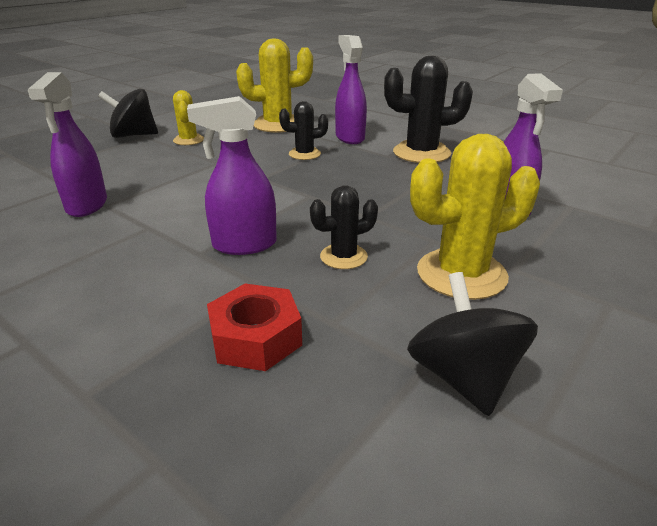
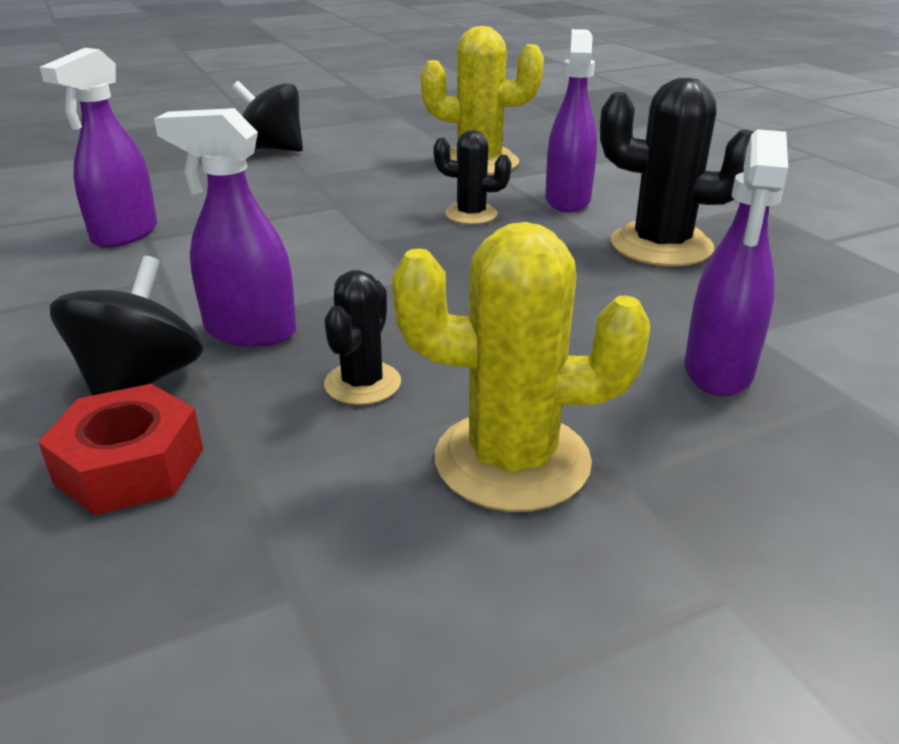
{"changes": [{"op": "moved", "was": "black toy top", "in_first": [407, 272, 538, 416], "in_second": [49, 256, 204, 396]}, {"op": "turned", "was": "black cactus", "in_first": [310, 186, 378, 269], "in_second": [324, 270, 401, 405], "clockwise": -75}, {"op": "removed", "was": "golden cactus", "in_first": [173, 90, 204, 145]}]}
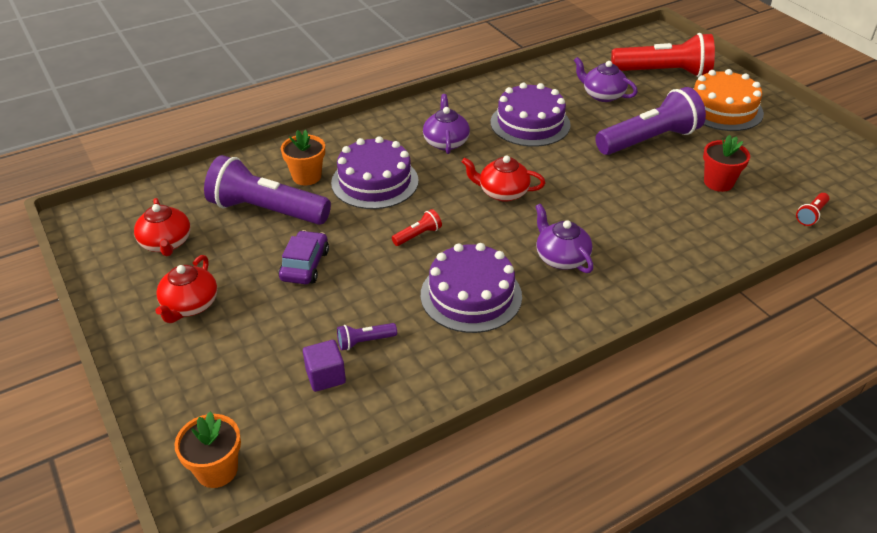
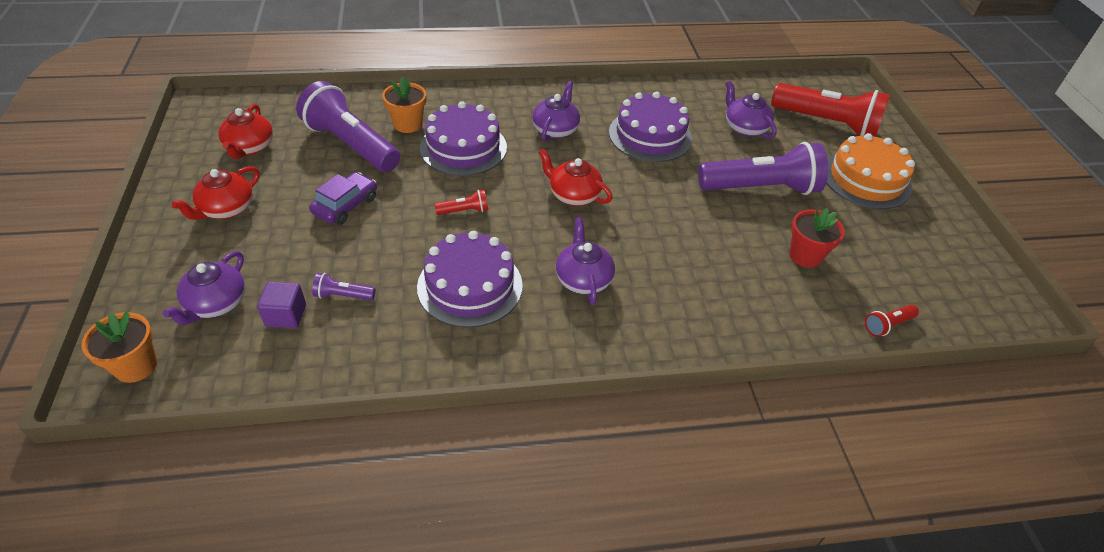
{"changes": [{"op": "added", "now": "violet china teapot", "in_second": [163, 251, 245, 325]}]}
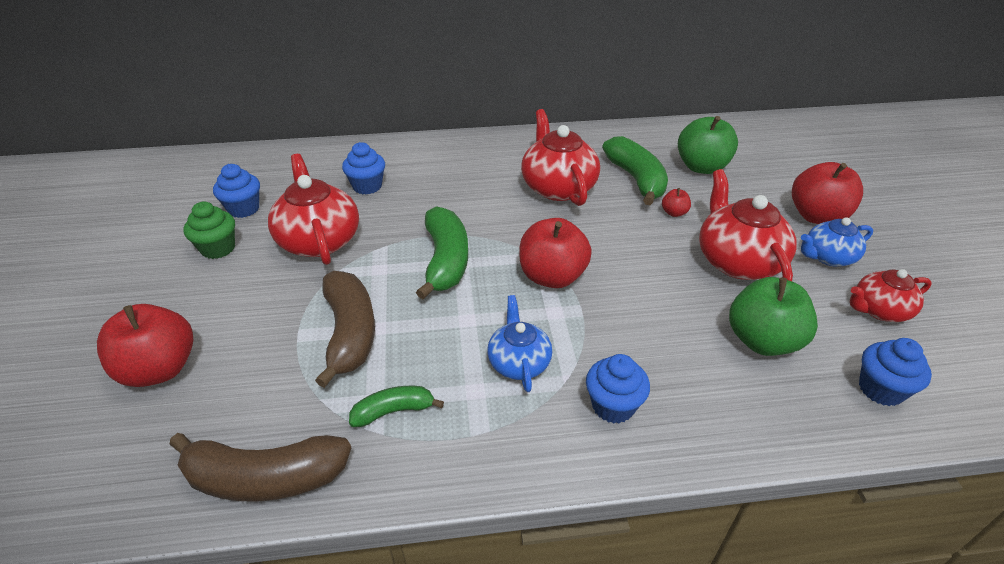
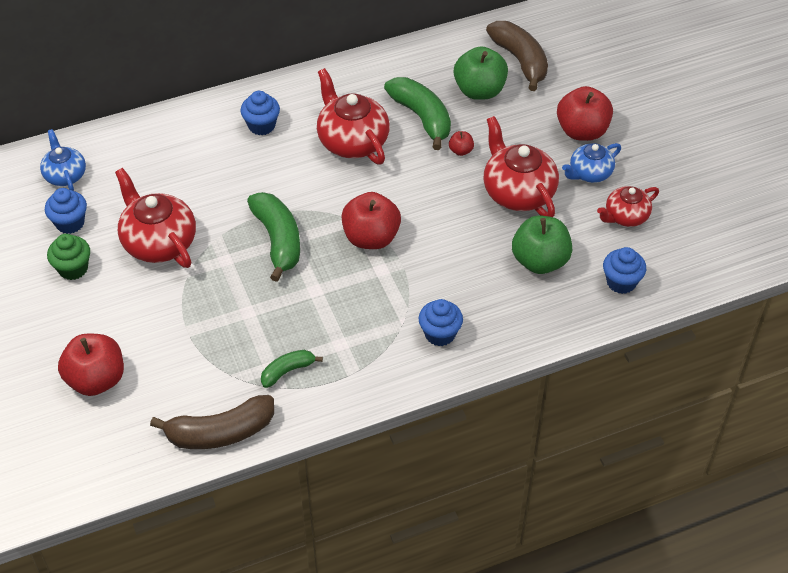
{"changes": [{"op": "moved", "was": "cobalt china teapot", "in_first": [487, 295, 552, 392], "in_second": [40, 129, 86, 191]}, {"op": "moved", "was": "cobalt muffin", "in_first": [342, 142, 385, 195], "in_second": [241, 91, 280, 135]}, {"op": "moved", "was": "dark brown toy banana", "in_first": [315, 271, 375, 388], "in_second": [486, 21, 548, 91]}]}
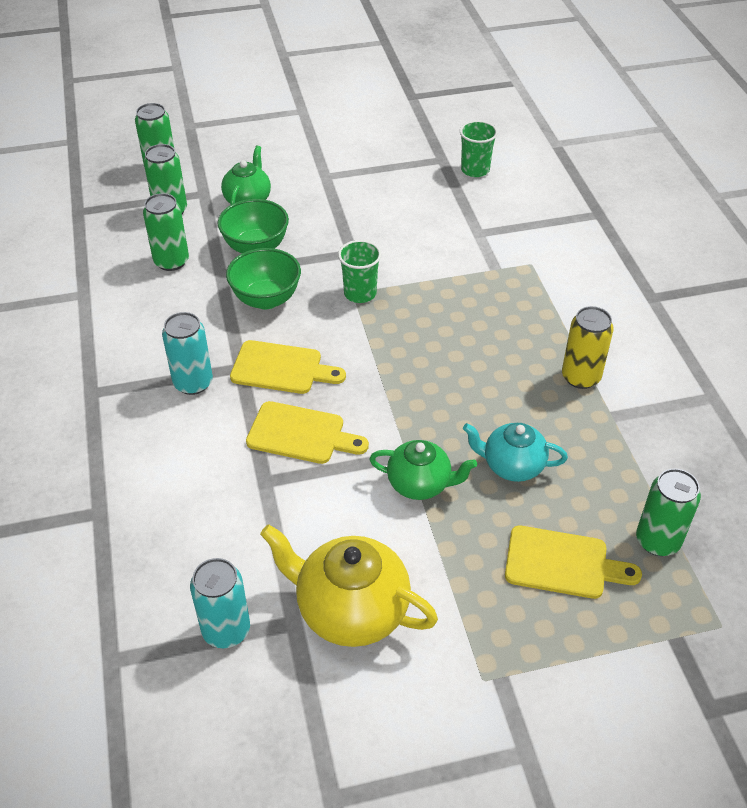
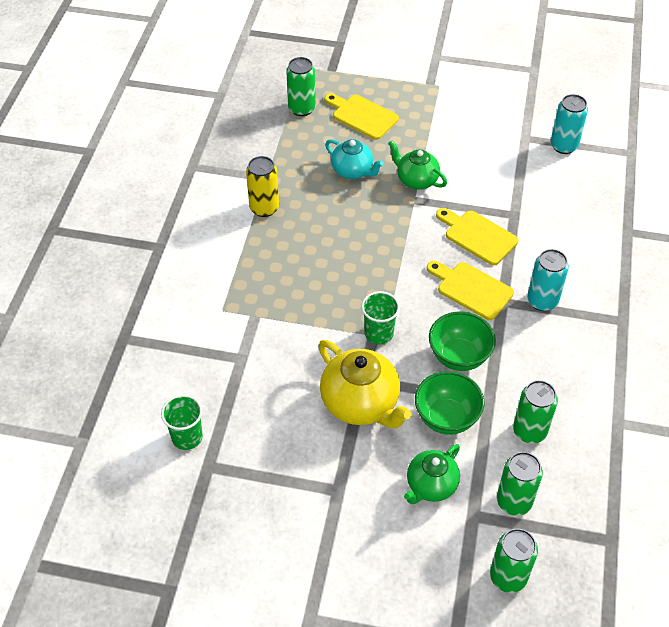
{"changes": [{"op": "moved", "was": "golden china teapot", "in_first": [260, 524, 438, 647], "in_second": [318, 340, 412, 428]}]}
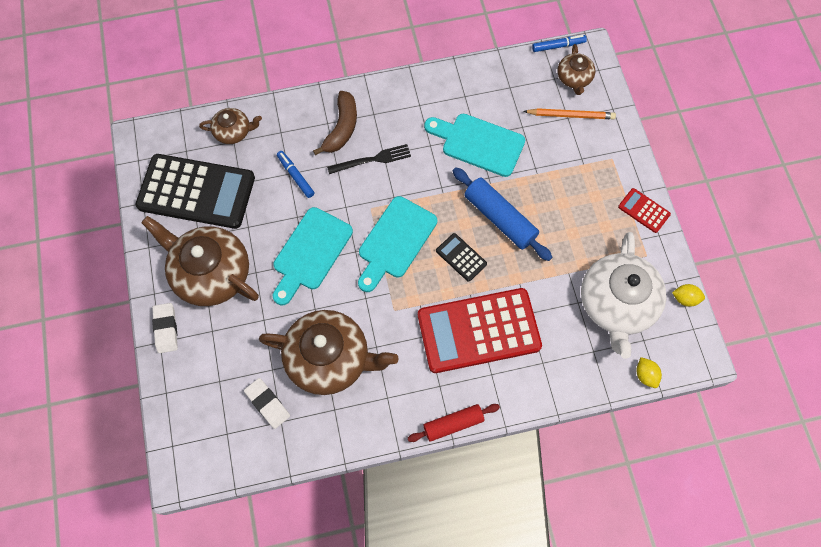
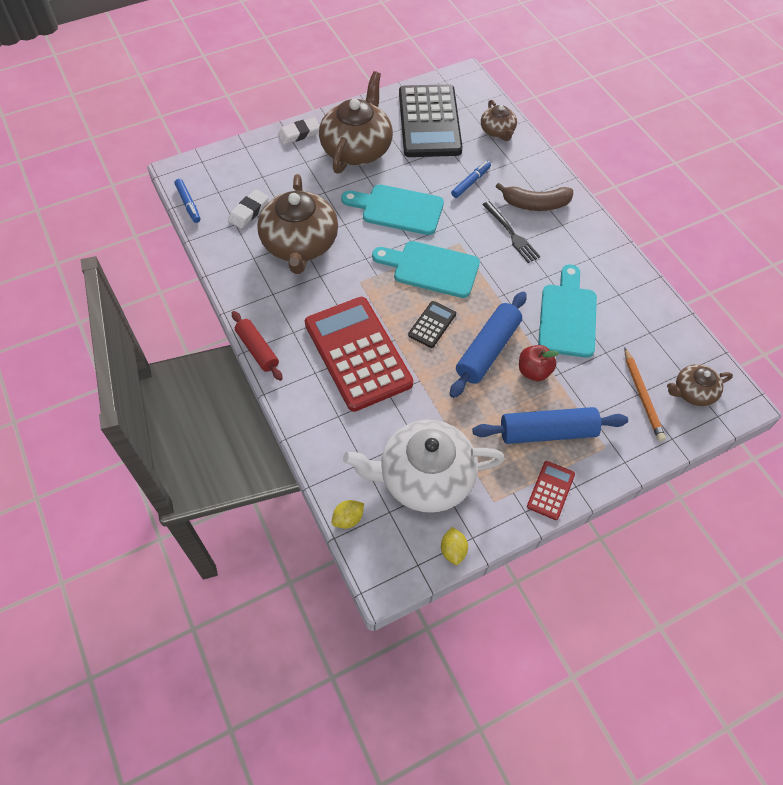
{"changes": [{"op": "moved", "was": "cobalt marker", "in_first": [532, 35, 587, 52], "in_second": [174, 179, 200, 223]}, {"op": "added", "now": "cobalt rolling pin", "in_second": [472, 407, 628, 444]}, {"op": "added", "now": "red toy apple", "in_second": [519, 345, 559, 381]}]}
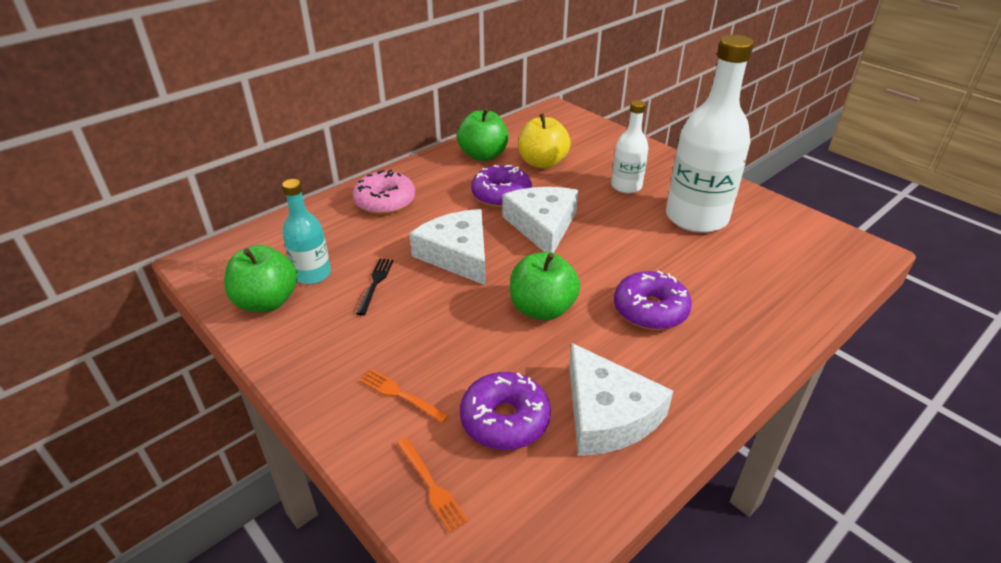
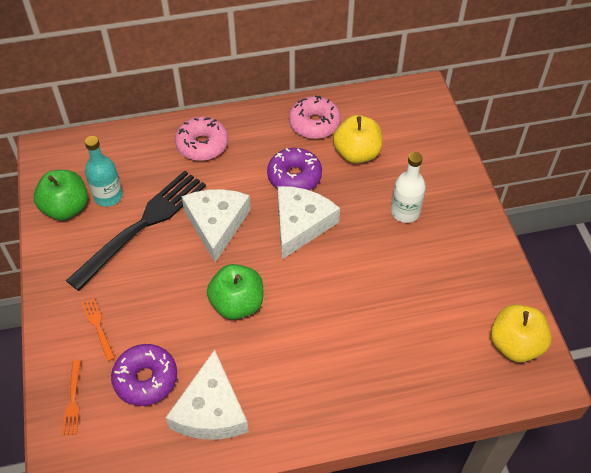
{"changes": [{"op": "resized", "was": "black dinner fork", "in_first": [356, 258, 394, 316], "in_second": [66, 171, 206, 291], "ratio": 2.49}, {"op": "replaced", "was": "green toy apple", "now": "rose-pink doughnut", "in_first": [457, 108, 509, 161], "in_second": [289, 95, 341, 139]}, {"op": "added", "now": "golden toy apple", "in_second": [491, 305, 552, 362]}, {"op": "removed", "was": "violet doughnut", "in_first": [614, 270, 692, 330]}, {"op": "removed", "was": "white flask", "in_first": [666, 35, 754, 233]}]}
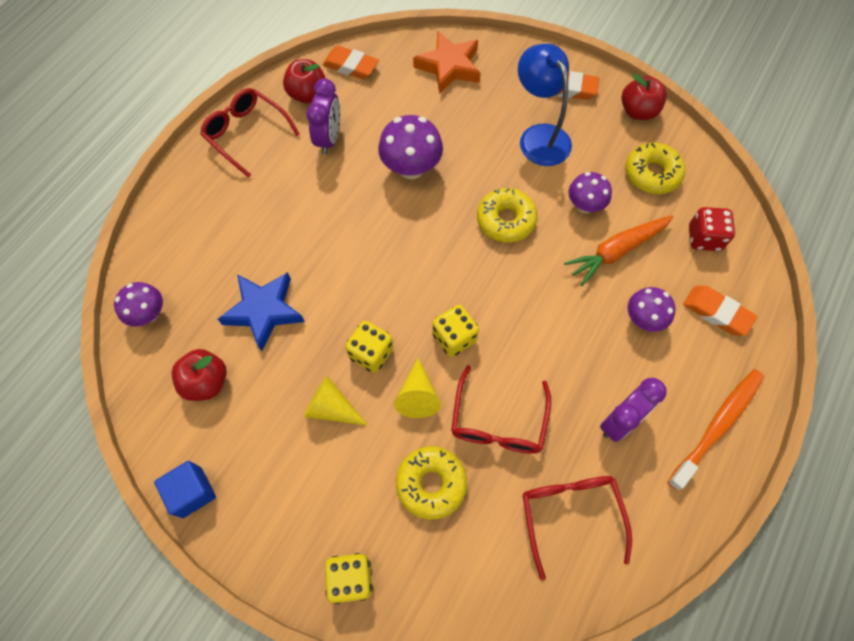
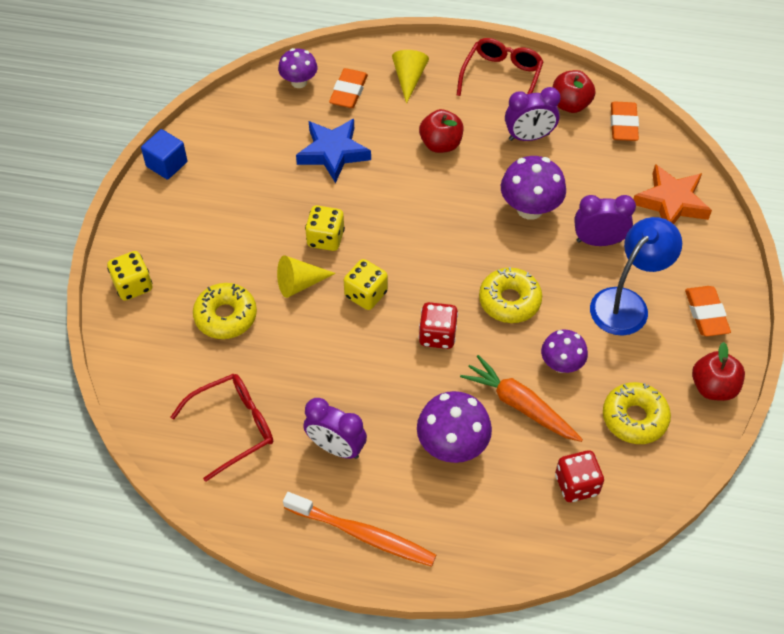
{"changes": [{"op": "moved", "was": "orange gum eraser", "in_first": [683, 286, 757, 336], "in_second": [329, 68, 368, 108]}, {"op": "moved", "was": "golden cone", "in_first": [303, 376, 368, 426], "in_second": [392, 50, 429, 104]}, {"op": "resized", "was": "violet toadstool", "in_first": [628, 287, 676, 332], "in_second": [417, 391, 492, 463], "ratio": 1.53}, {"op": "moved", "was": "red toy apple", "in_first": [172, 349, 227, 401], "in_second": [419, 109, 463, 153]}, {"op": "added", "now": "red game die", "in_second": [419, 302, 458, 349]}, {"op": "added", "now": "violet alarm clock", "in_second": [574, 195, 636, 246]}, {"op": "removed", "was": "red spectacles", "in_first": [451, 365, 551, 454]}]}
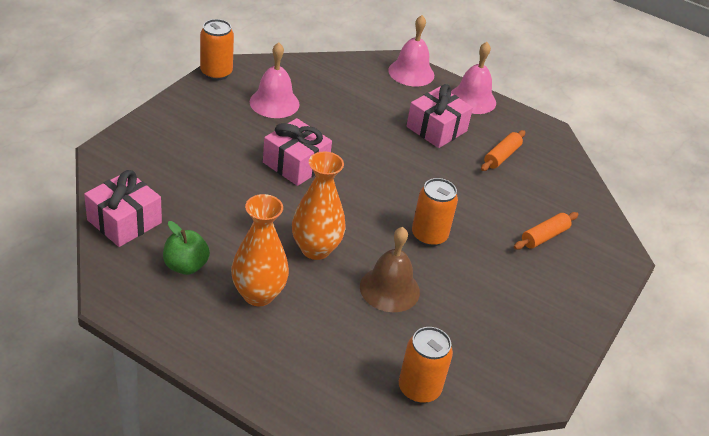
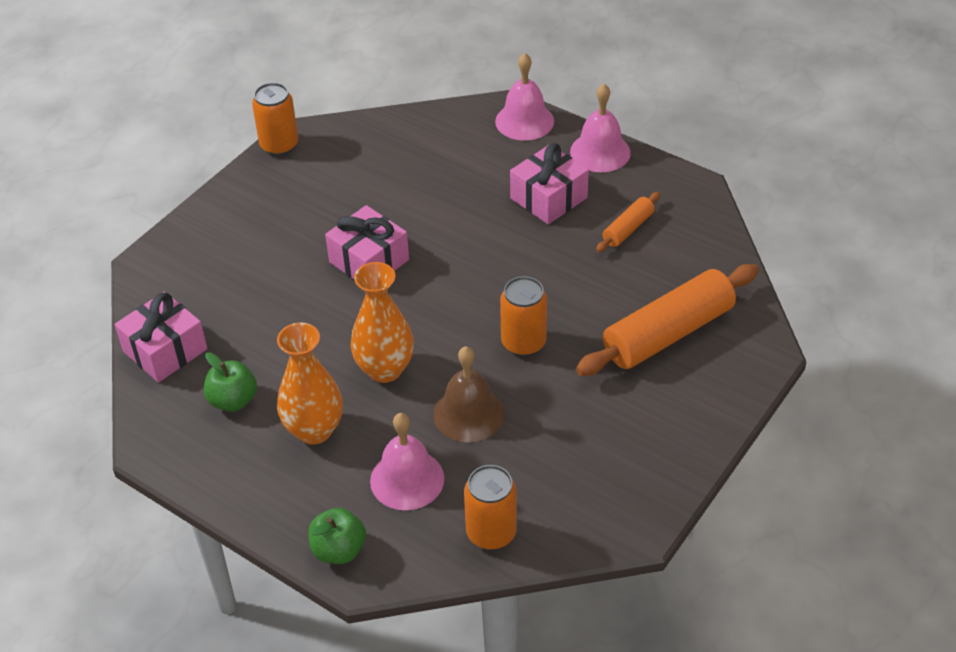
{"changes": [{"op": "added", "now": "green toy apple", "in_second": [308, 508, 366, 564]}, {"op": "moved", "was": "rose-pink hand bell", "in_first": [250, 42, 299, 118], "in_second": [370, 413, 444, 510]}, {"op": "resized", "was": "orange rolling pin", "in_first": [514, 212, 578, 250], "in_second": [576, 264, 759, 376], "ratio": 2.05}]}
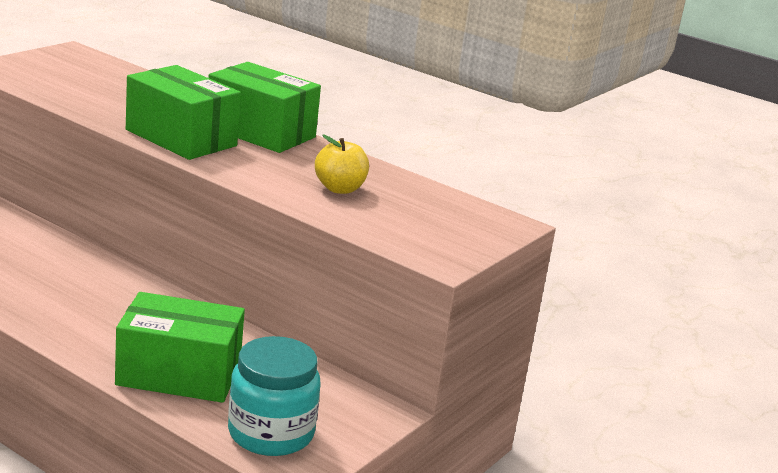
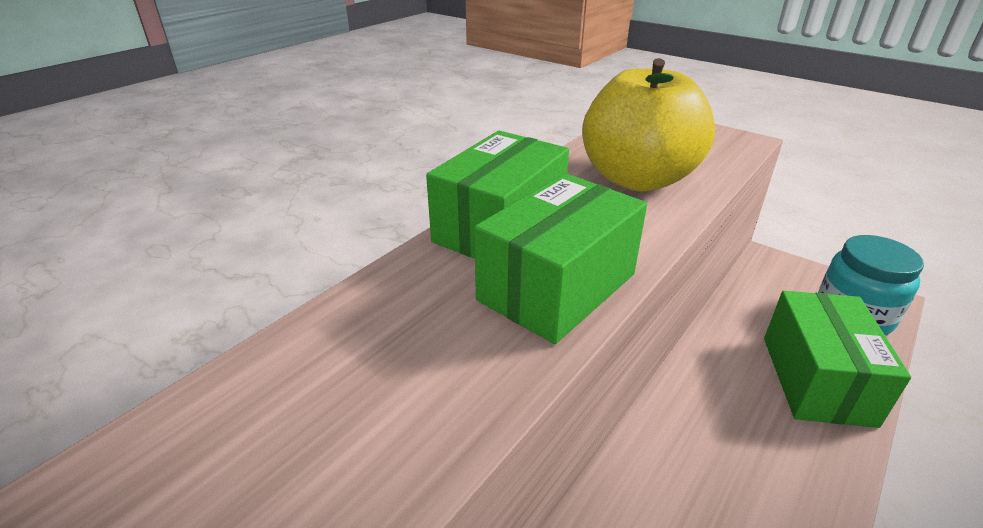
{"changes": [{"op": "resized", "was": "golden toy apple", "in_first": [315, 135, 369, 194], "in_second": [582, 58, 715, 192], "ratio": 2.12}]}
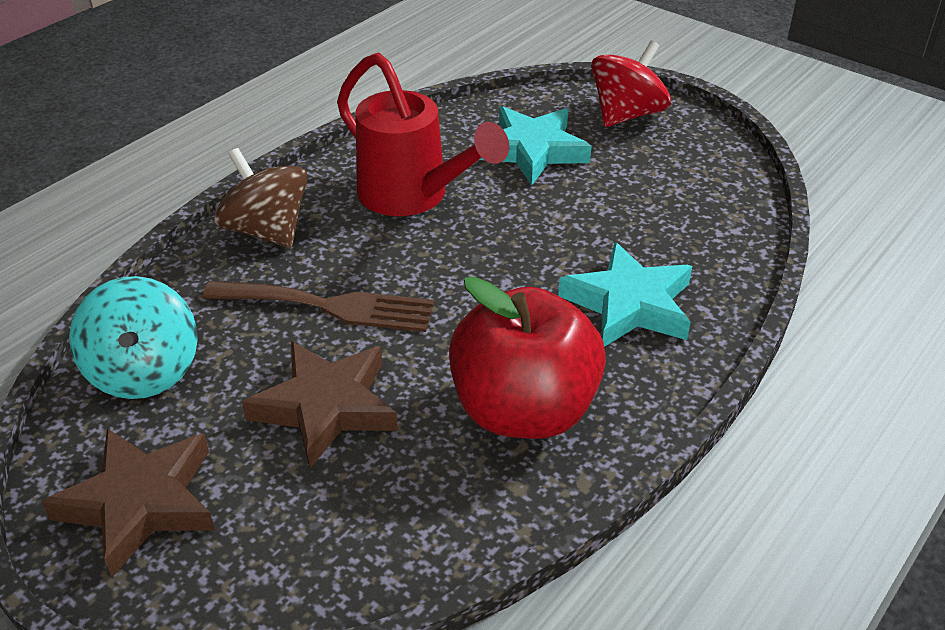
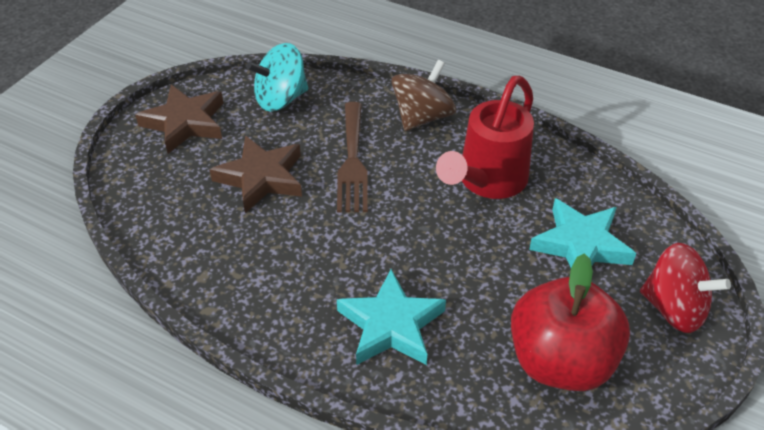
{"changes": [{"op": "moved", "was": "red toy apple", "in_first": [449, 276, 606, 439], "in_second": [511, 253, 630, 391]}]}
